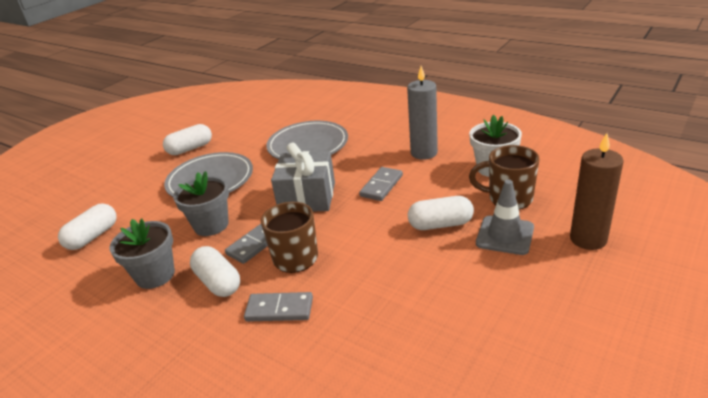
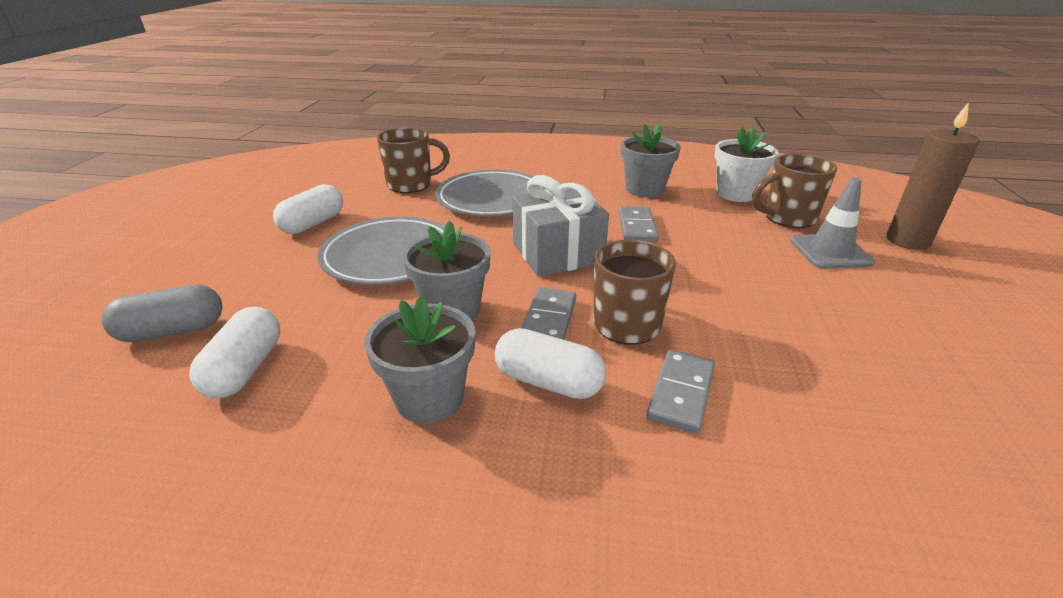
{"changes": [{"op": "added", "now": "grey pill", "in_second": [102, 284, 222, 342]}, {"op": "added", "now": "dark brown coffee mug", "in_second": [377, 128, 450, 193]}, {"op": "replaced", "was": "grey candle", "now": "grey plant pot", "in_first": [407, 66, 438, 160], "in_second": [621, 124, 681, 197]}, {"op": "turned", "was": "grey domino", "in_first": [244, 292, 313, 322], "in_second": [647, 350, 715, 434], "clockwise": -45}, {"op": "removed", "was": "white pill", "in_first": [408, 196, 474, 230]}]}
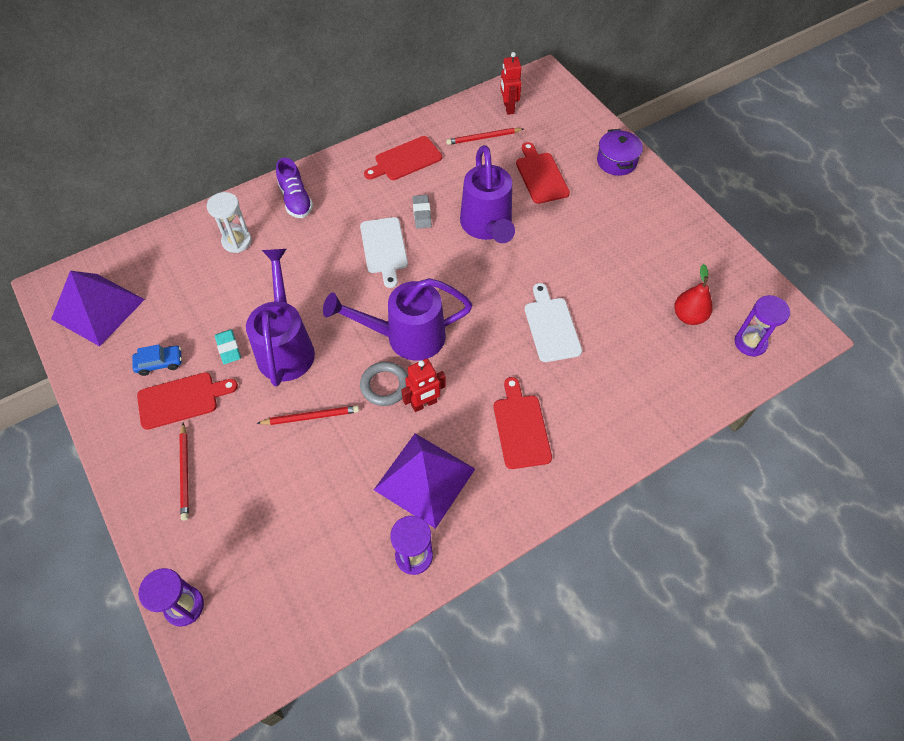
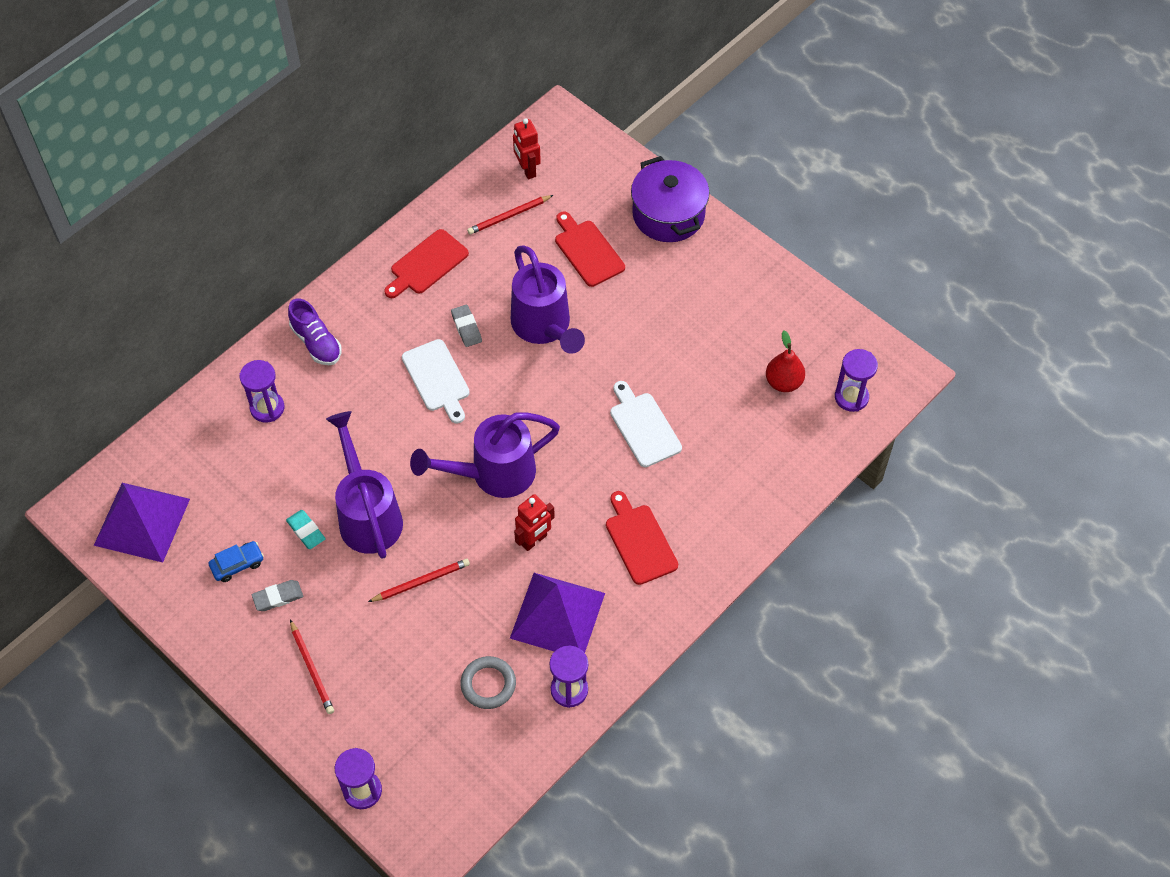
{"changes": [{"op": "recoloured", "was": "white sandglass", "now": "violet sandglass", "in_first": [207, 192, 252, 253], "in_second": [240, 360, 284, 423]}, {"op": "replaced", "was": "red bread board", "now": "grey gum eraser", "in_first": [137, 372, 238, 430], "in_second": [252, 580, 303, 611]}, {"op": "moved", "was": "grey ring", "in_first": [360, 361, 408, 406], "in_second": [460, 656, 516, 709]}, {"op": "resized", "was": "violet pot", "in_first": [597, 129, 643, 176], "in_second": [631, 156, 710, 242], "ratio": 1.54}]}
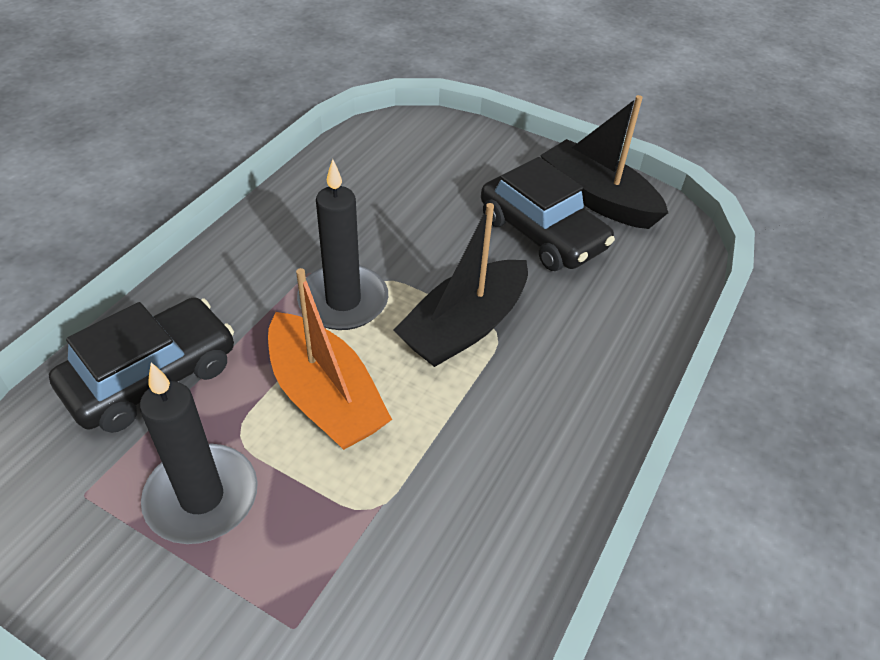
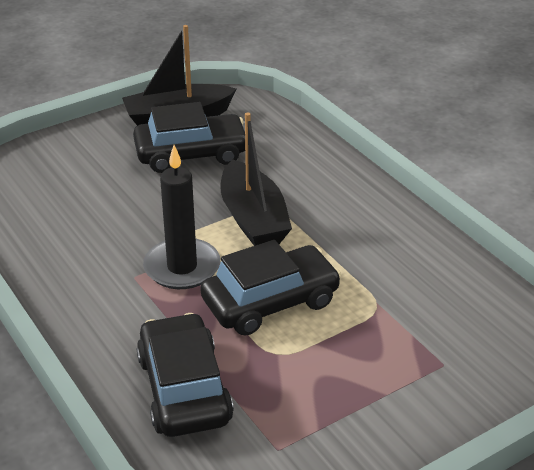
{"changes": [{"op": "replaced", "was": "orange toy boat", "now": "black automobile", "in_first": [268, 268, 392, 450], "in_second": [200, 240, 341, 336]}, {"op": "removed", "was": "black candle", "in_first": [140, 363, 258, 544]}]}
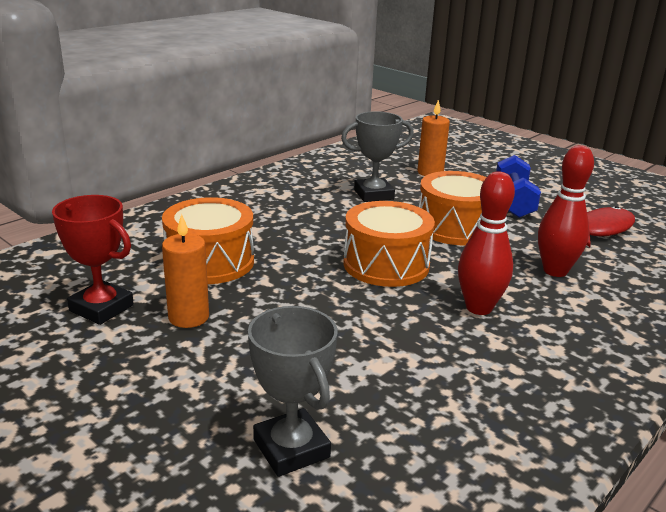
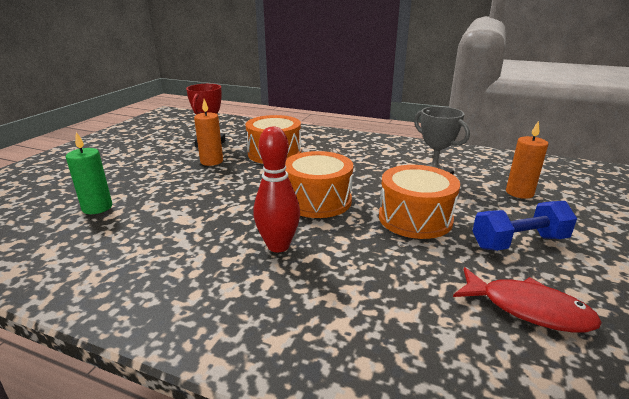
{"changes": [{"op": "replaced", "was": "grey award cup", "now": "green candle", "in_first": [248, 306, 338, 477], "in_second": [66, 132, 112, 214]}, {"op": "removed", "was": "red tenpin", "in_first": [538, 145, 594, 277]}]}
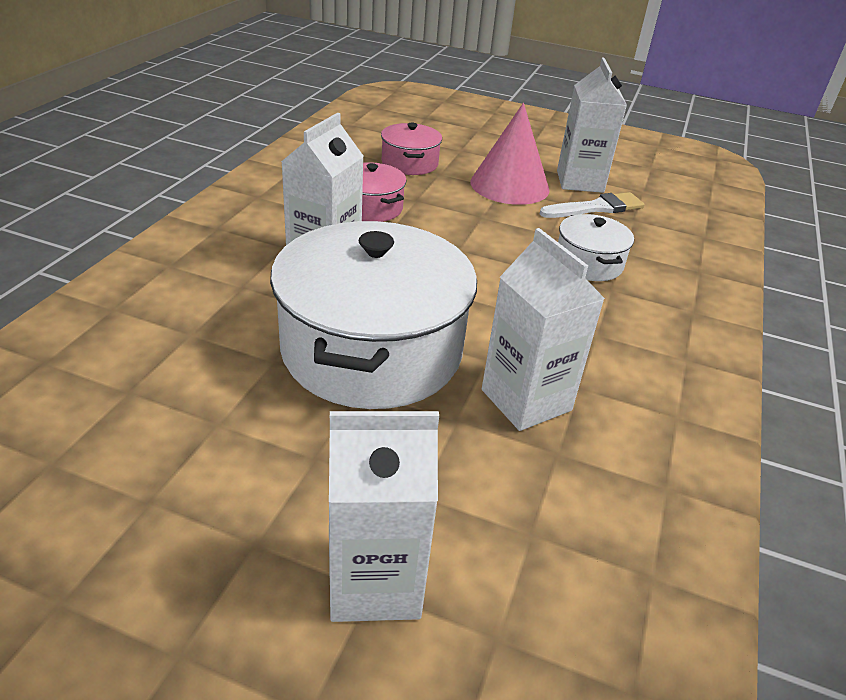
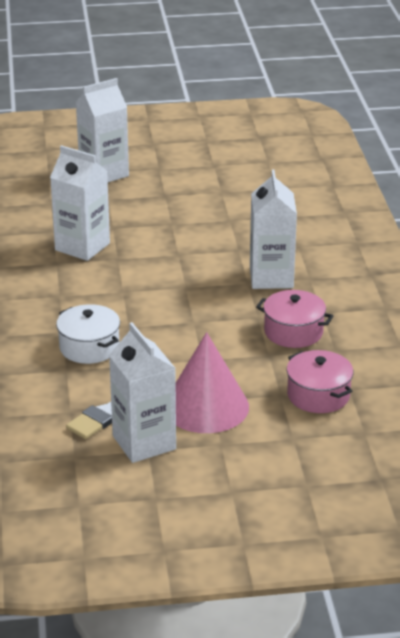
{"changes": [{"op": "removed", "was": "white pot", "in_first": [270, 221, 477, 409]}]}
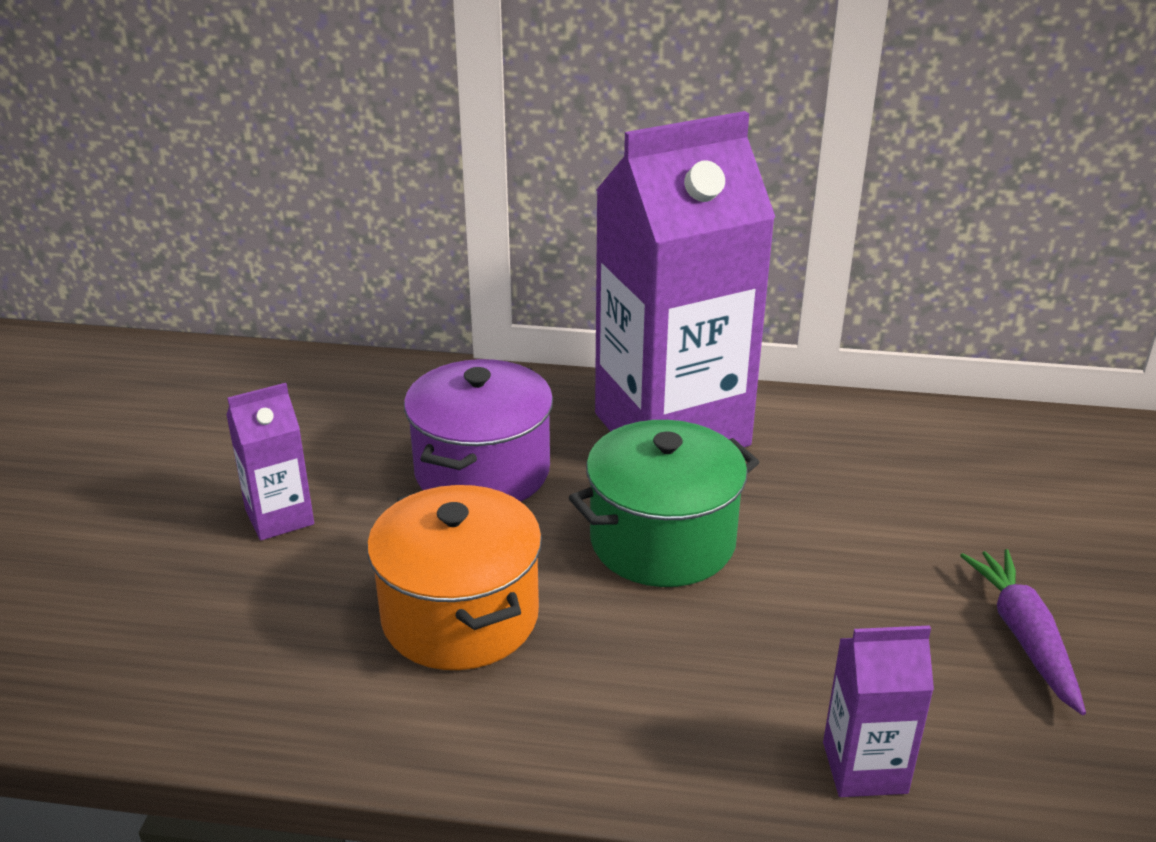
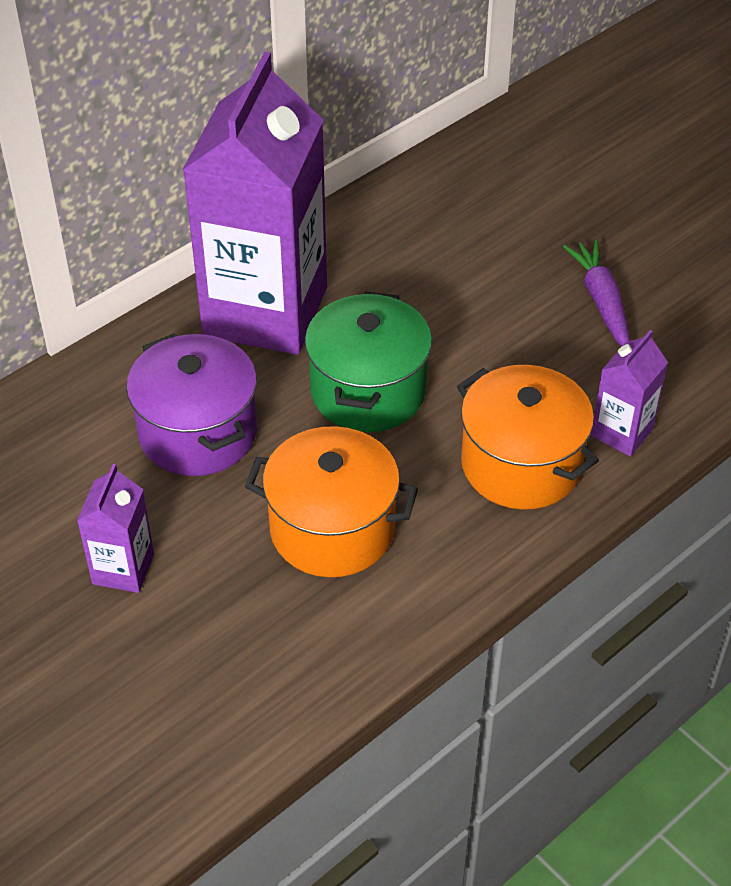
{"changes": [{"op": "added", "now": "orange pot", "in_second": [457, 365, 599, 509]}, {"op": "turned", "was": "violet carrot", "in_first": [960, 549, 1086, 715], "in_second": [563, 240, 630, 346], "clockwise": 45}]}
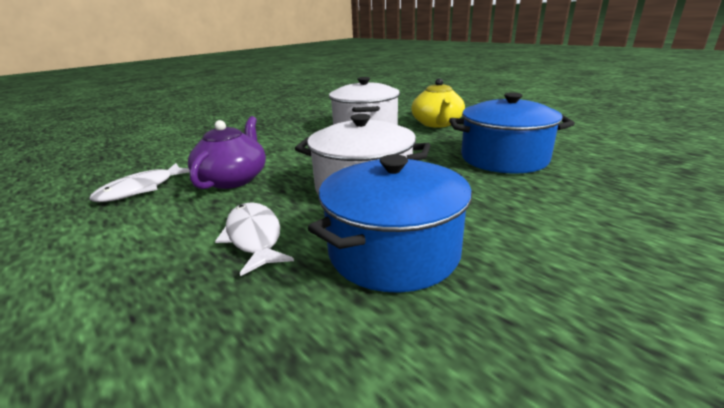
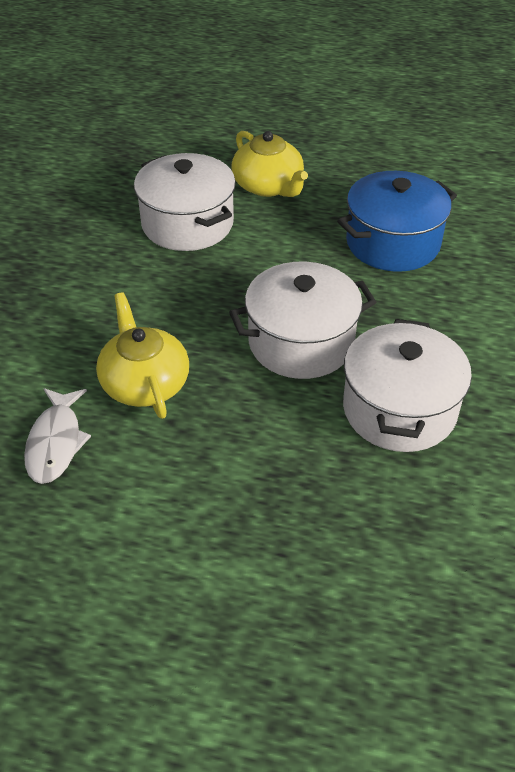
{"changes": [{"op": "recoloured", "was": "violet china teapot", "now": "golden china teapot", "in_first": [188, 116, 266, 189], "in_second": [96, 292, 189, 419]}, {"op": "recoloured", "was": "cobalt pot", "now": "white pot", "in_first": [308, 154, 472, 293], "in_second": [343, 319, 472, 452]}, {"op": "removed", "was": "white fish", "in_first": [215, 202, 294, 276]}]}
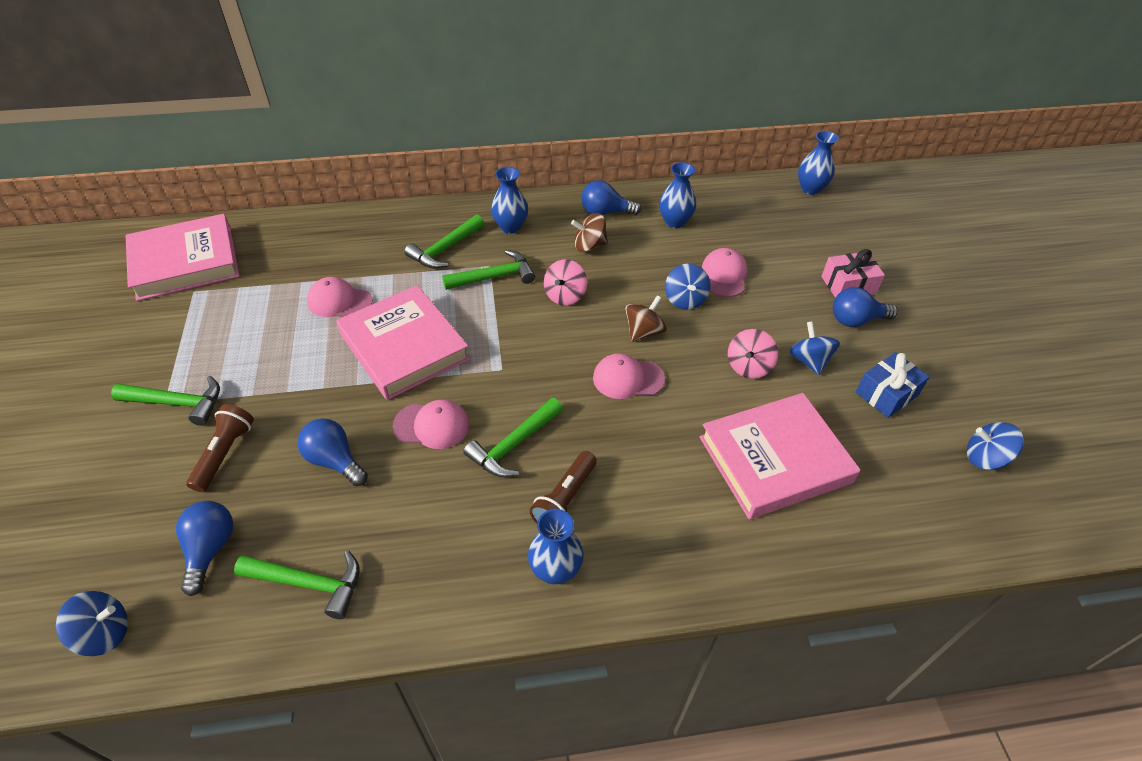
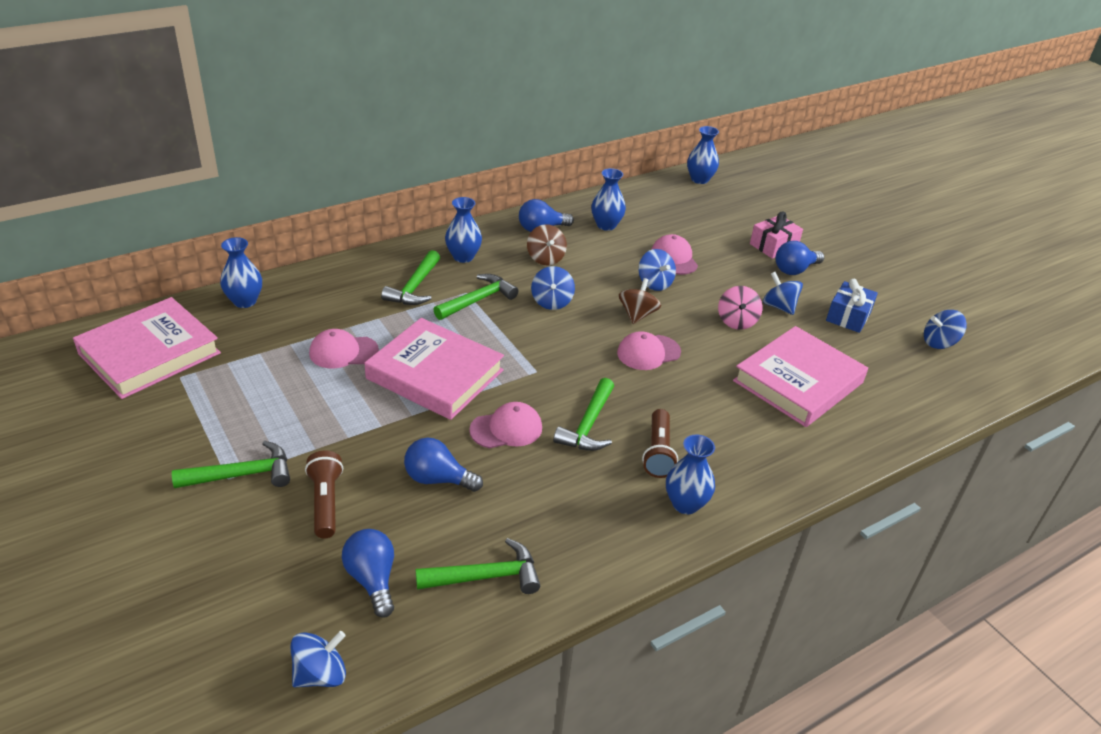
{"changes": [{"op": "added", "now": "cobalt tall vase", "in_second": [220, 237, 262, 308]}, {"op": "turned", "was": "dark brown toy top", "in_first": [571, 213, 608, 252], "in_second": [527, 224, 567, 265], "clockwise": -75}, {"op": "recoloured", "was": "rose-pink toy top", "now": "cobalt toy top", "in_first": [544, 259, 587, 306], "in_second": [531, 266, 575, 310]}]}
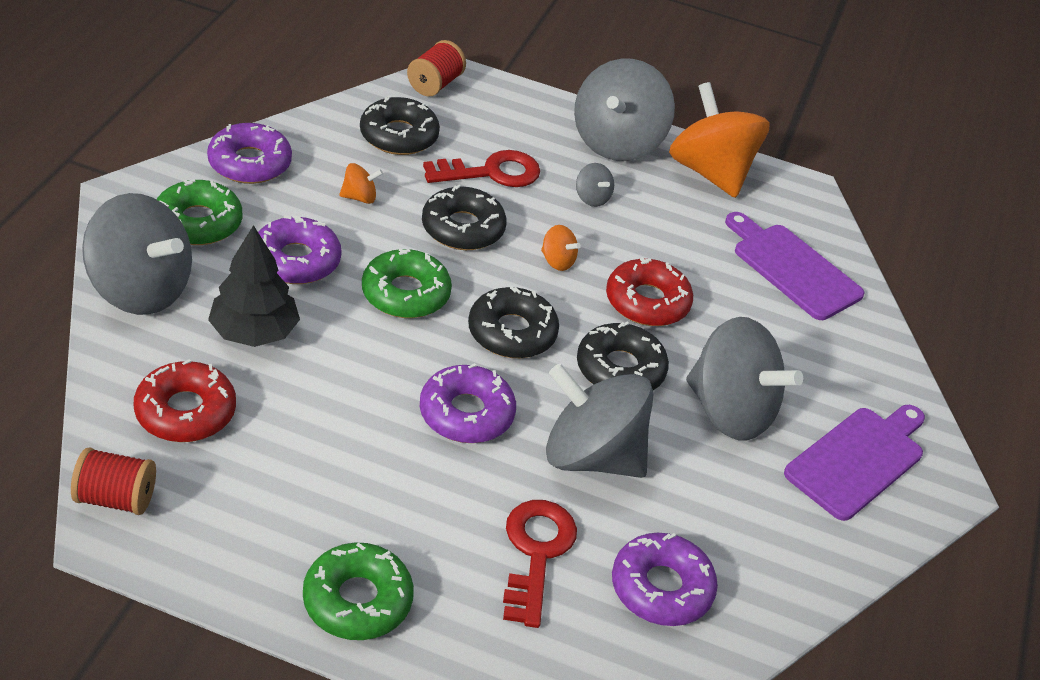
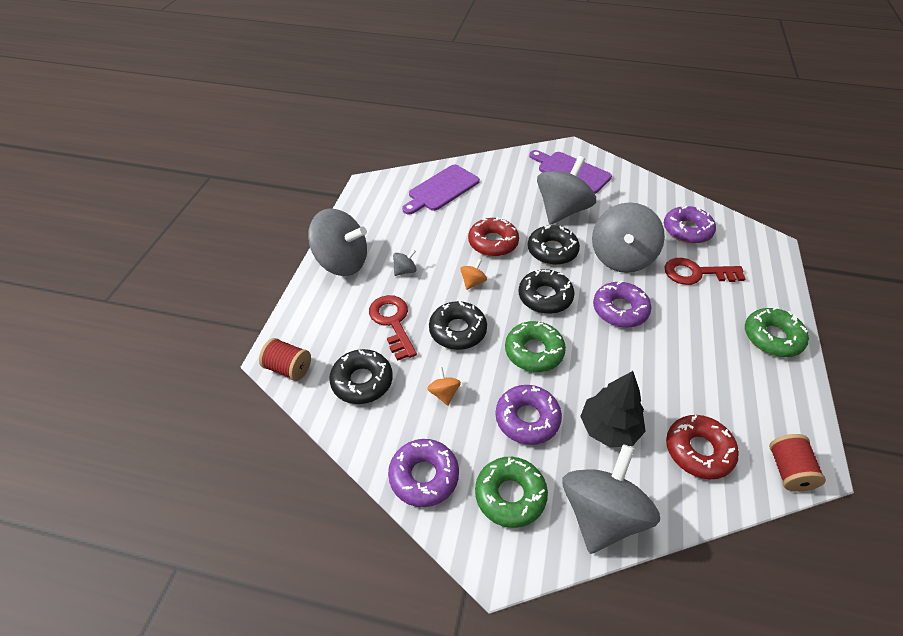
{"changes": [{"op": "removed", "was": "orange toy top", "in_first": [669, 82, 770, 198]}]}
